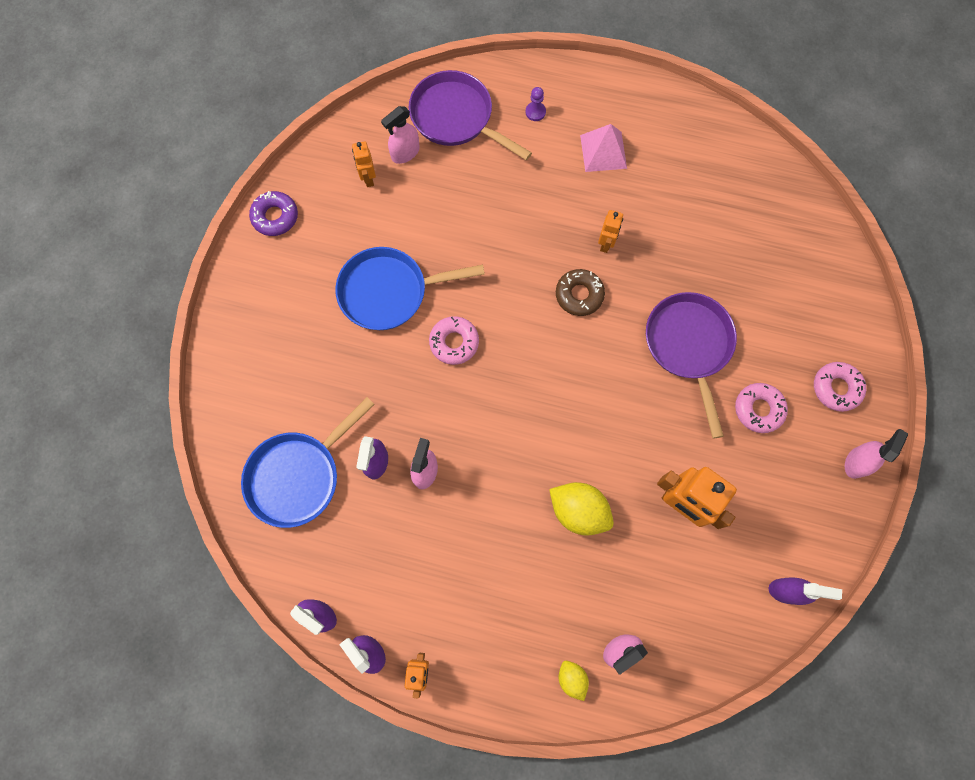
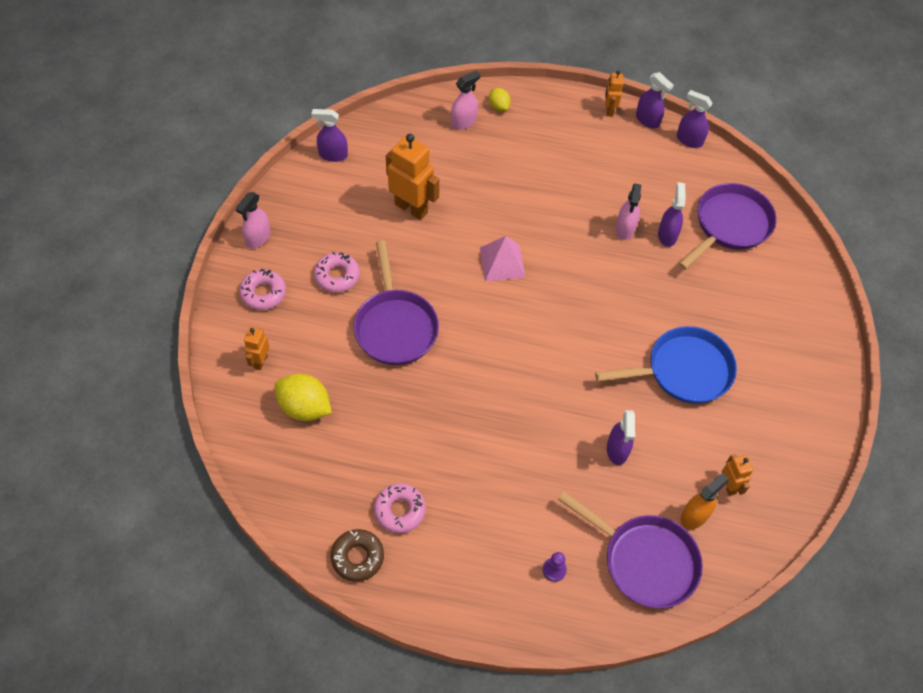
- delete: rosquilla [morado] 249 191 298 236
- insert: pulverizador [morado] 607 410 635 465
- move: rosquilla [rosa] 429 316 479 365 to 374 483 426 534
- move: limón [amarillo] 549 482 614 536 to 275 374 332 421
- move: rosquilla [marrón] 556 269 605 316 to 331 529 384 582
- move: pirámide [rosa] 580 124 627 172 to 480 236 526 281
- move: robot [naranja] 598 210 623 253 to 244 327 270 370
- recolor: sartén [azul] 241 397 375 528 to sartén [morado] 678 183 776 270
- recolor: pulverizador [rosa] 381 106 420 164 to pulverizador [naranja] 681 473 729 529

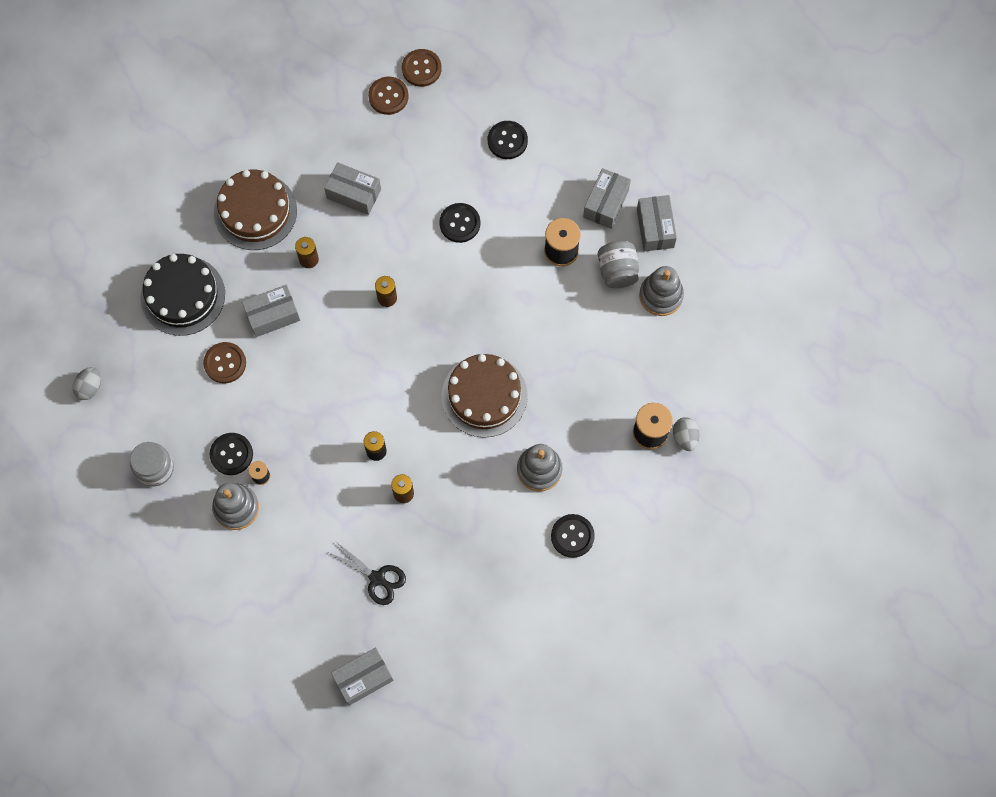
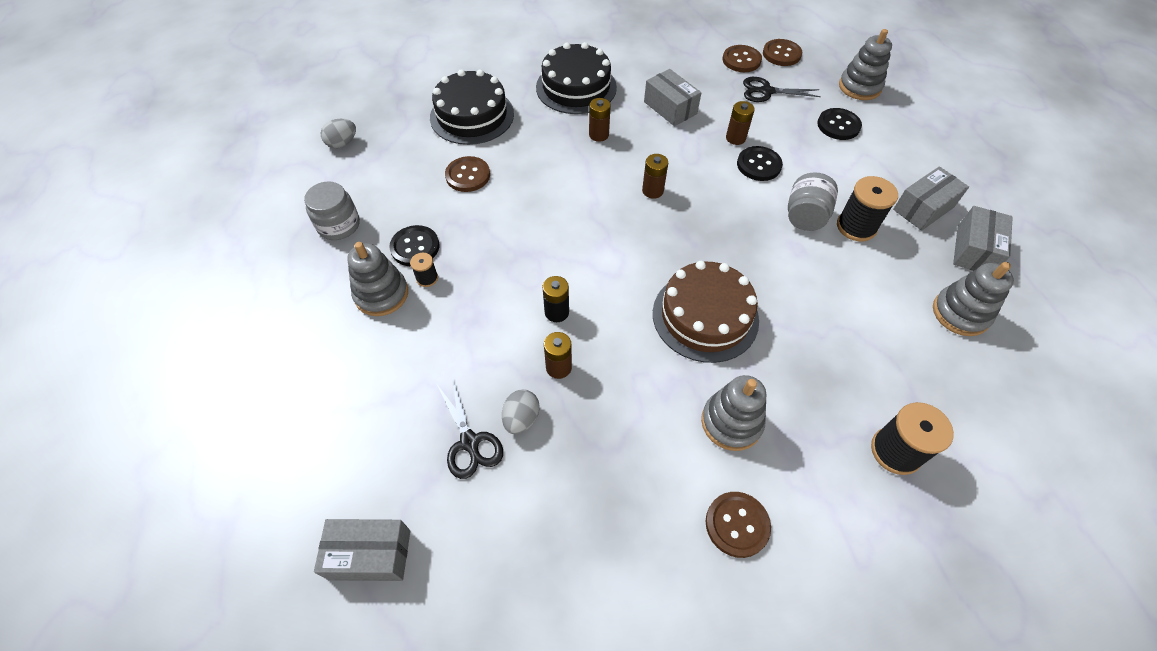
- delete: caja [gris] 242 285 300 337
- insert: pila [marrón] 726 101 755 145
- insert: tijeras [negro] 743 77 821 102
- insert: juguete apilable [gris] 839 29 892 100
- move: tarro [gris] 598 241 639 288 to 788 172 838 231
- move: huevo [gris] 673 417 700 451 to 502 389 540 434
- recolor: tarta [marrón] 214 170 297 250 to tarta [negro] 536 42 617 114
- recolor: botón [negro] 551 514 595 558 to botón [marrón] 706 492 771 558

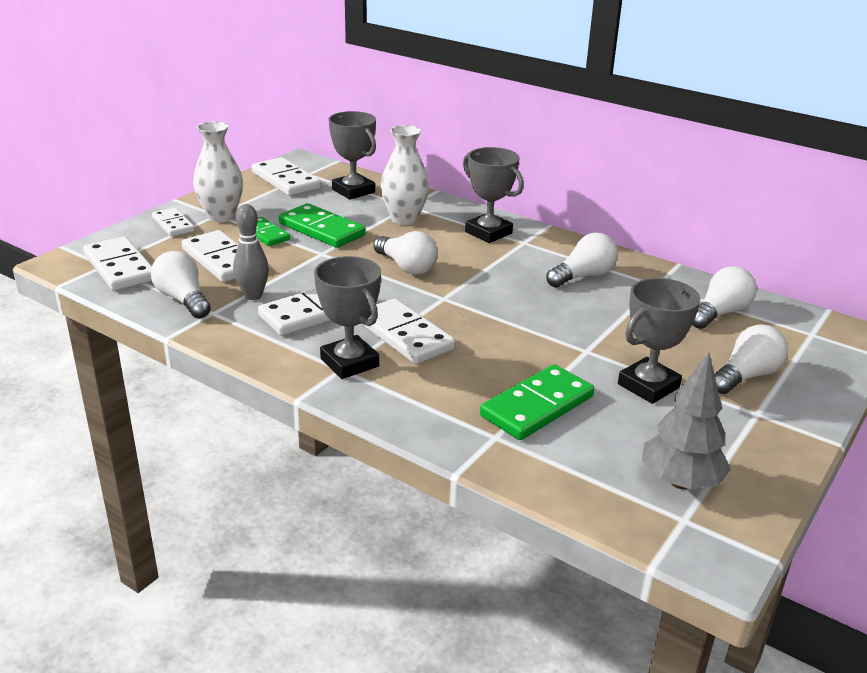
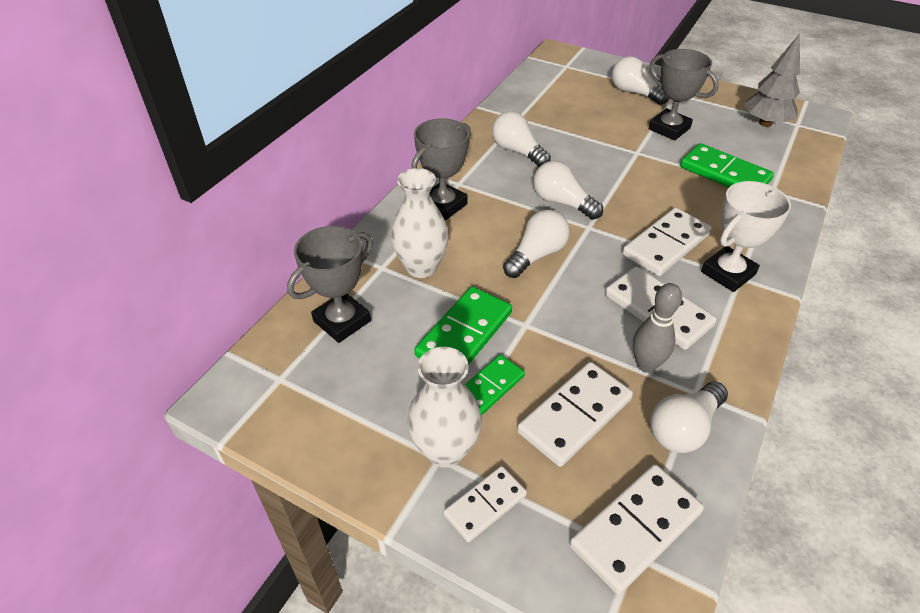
- delete: ficha de dominó [blanco] 251 157 321 196
- move: bombilla [blanco] 692 266 757 329 to 533 161 603 220
- recolor: trofeo [gris] 314 256 381 379 to trofeo [blanco] 701 181 791 292

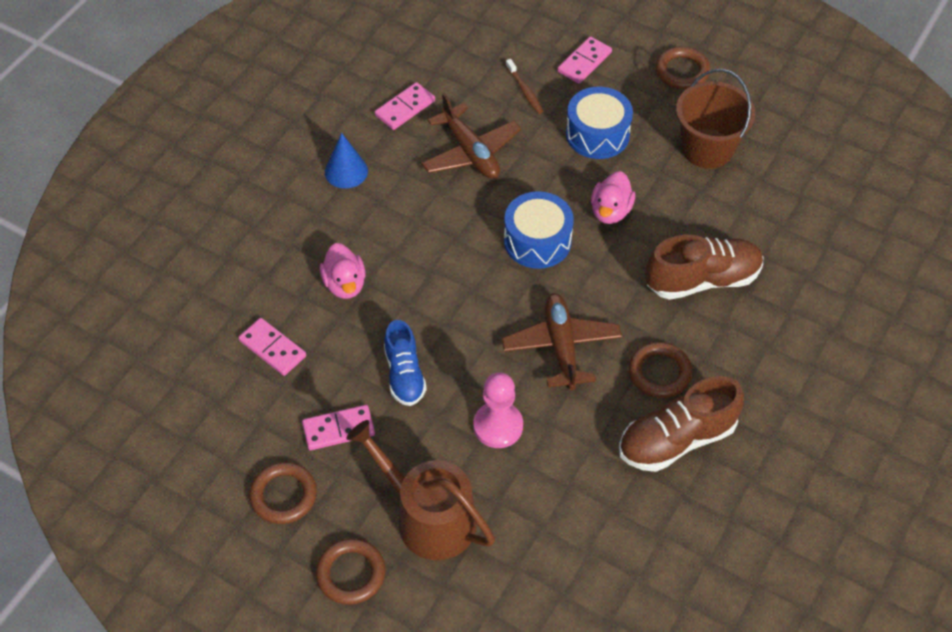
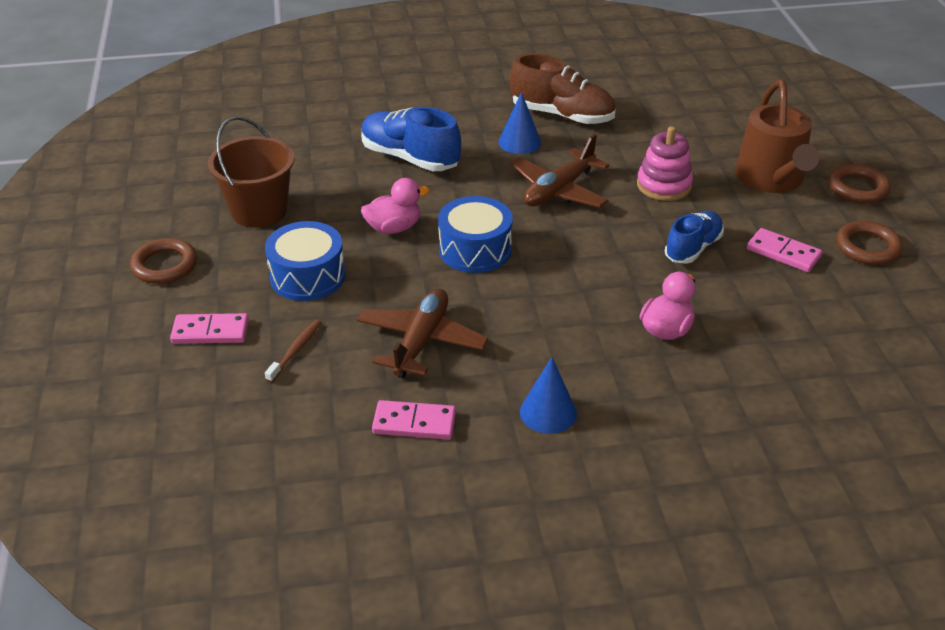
- delete: ficha de dominó [rosa] 238 318 306 376
- replace: peón [rosa] 474 372 523 448 to juguete apilable [rosa] 637 126 693 201
- replace: anillo [marrón] 629 342 692 398 to cono [azul] 498 92 541 154
- recolor: zapato [marrón] 646 235 763 300 to zapato [azul] 361 107 461 171

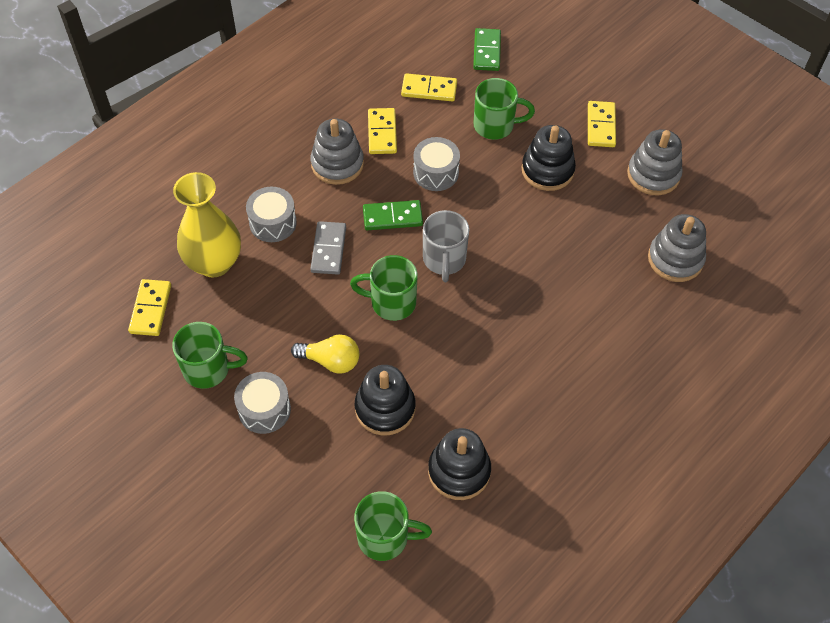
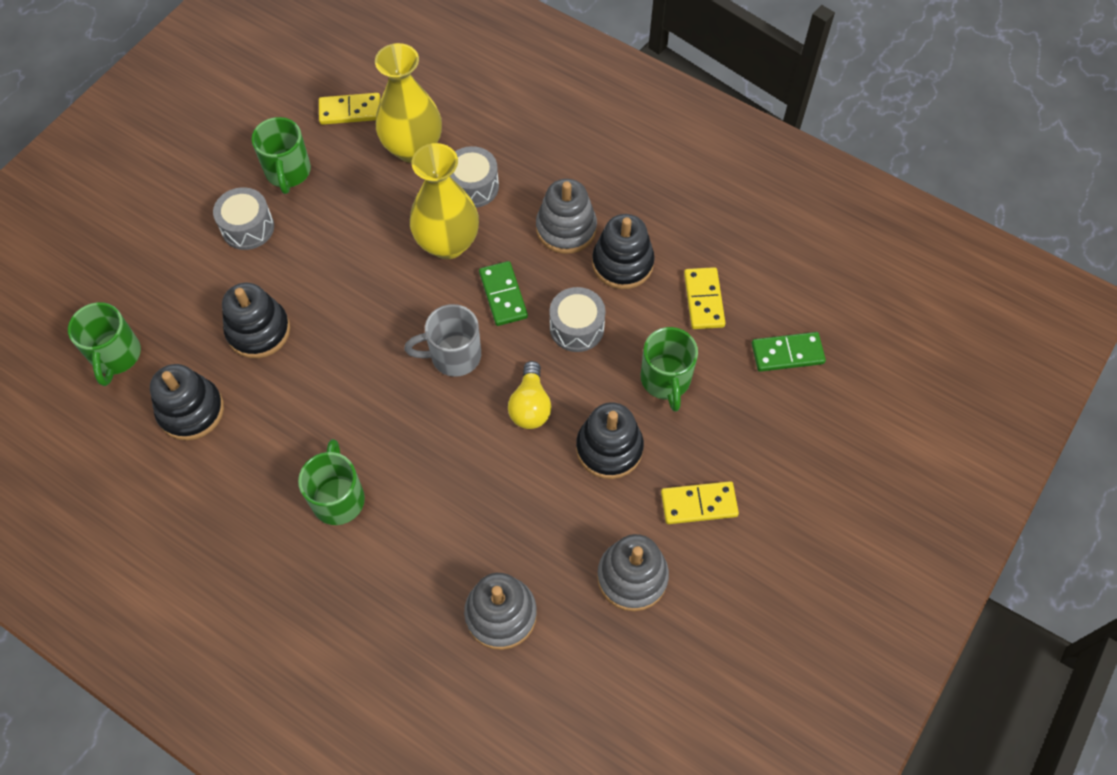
- move: bombilla [amarillo] 291 334 359 373 to 508 361 552 429
- move: taza [verde] 350 255 418 321 to 298 439 365 525
- replace: ficha de dominó [gris] 310 221 346 275 to florero [amarillo] 410 143 479 259
- replace: ficha de dominó [amarillo] 368 108 397 154 to juguete apilable [negro] 592 214 655 289

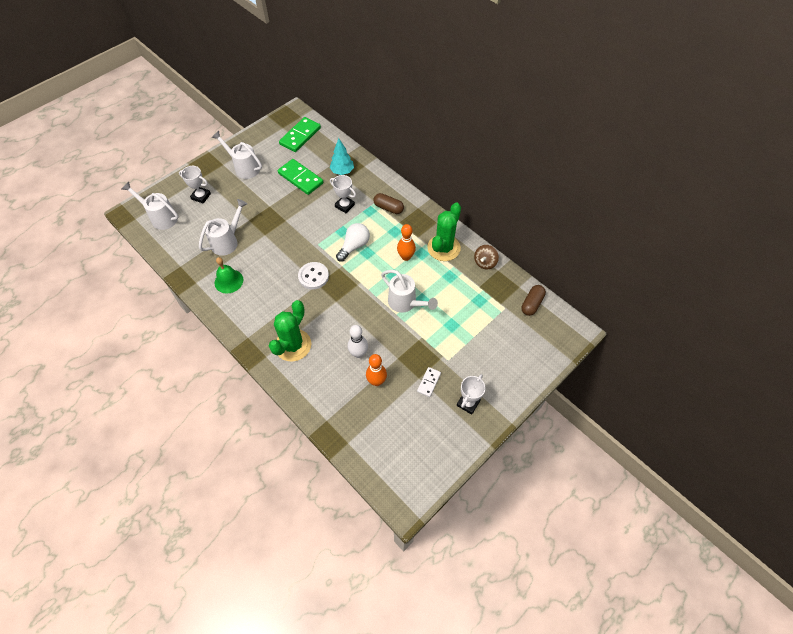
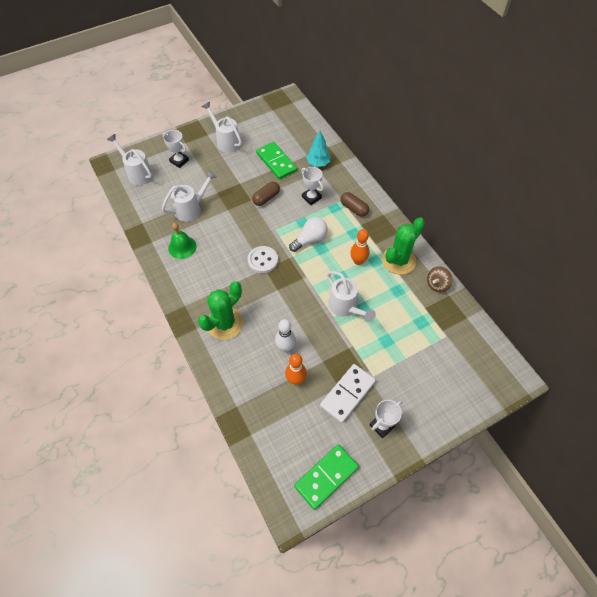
- move: ficha de dominó [verde] 279 117 321 152 to 294 444 359 510
- move: cápsula [marrón] 521 285 546 316 to 252 182 280 206
- resize: ficha de dominó [blanco] 417 367 441 397 = 320 364 376 423 x1.90

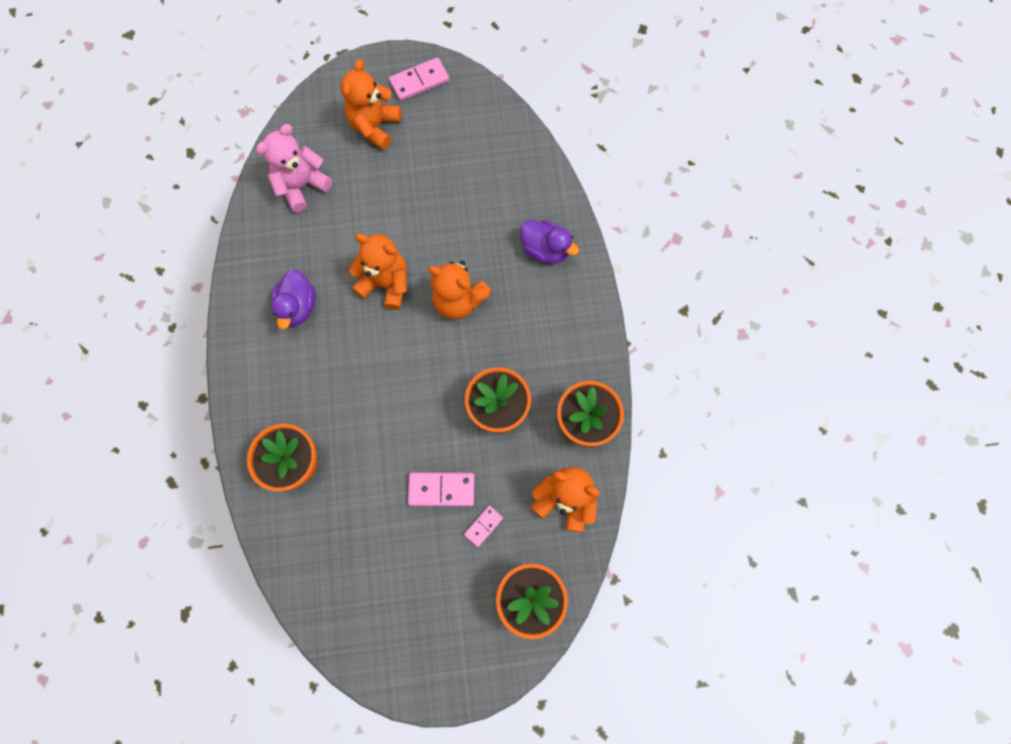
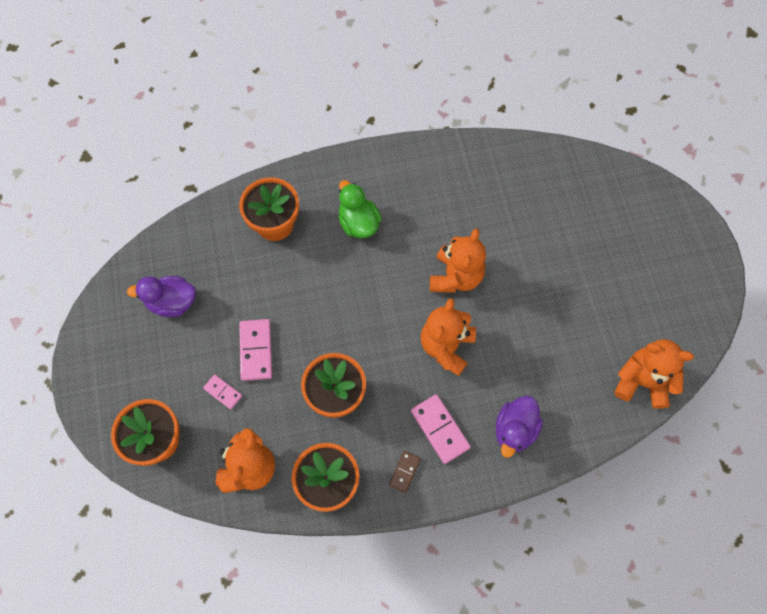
- delete: osito [rosa] 256 124 333 212
- insert: pato [verde] 338 180 382 238
- insert: ficha de dominó [marrón] 389 451 421 493
- move: pato [morado] 271 269 316 330 to 127 276 196 317
- move: osito [naranja] 341 59 401 150 to 614 339 694 409
- move: ficha de dominó [rosa] 389 57 449 101 to 411 394 471 464

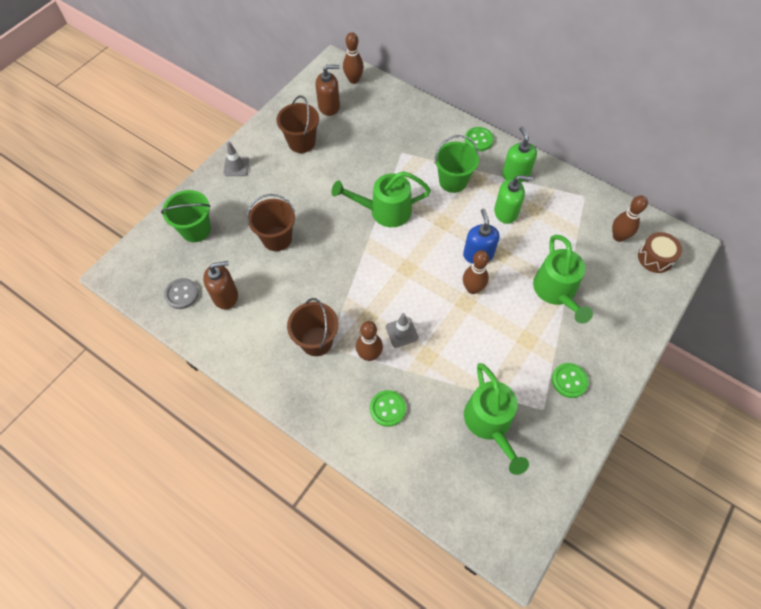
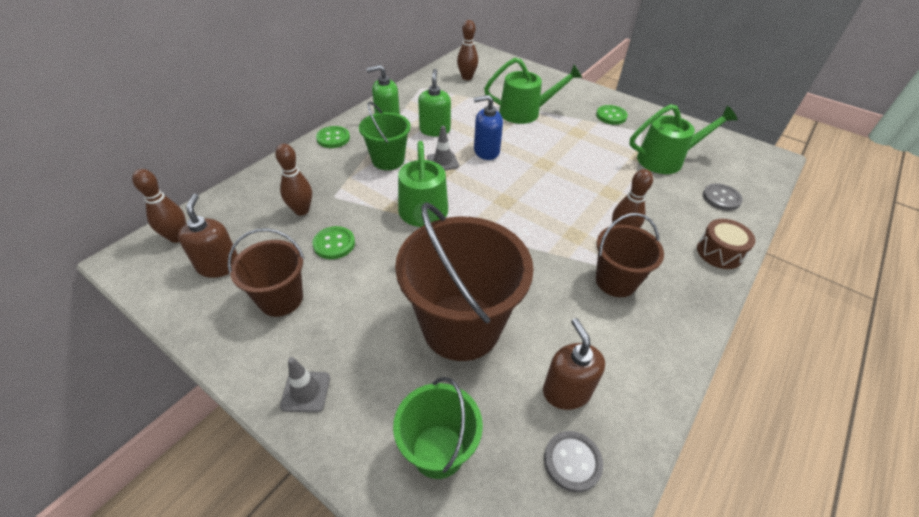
- insert: botón [gris] 703 183 743 211
- move: botón [verde] 370 390 406 427 to 312 226 355 259
- move: cono de tráfico [gris] 386 313 419 348 to 427 126 459 170
- move: bolo [marrón] 463 250 489 294 to 275 144 312 216
- move: tambor [marrón] 638 232 682 273 to 697 219 756 269
- resize: balde [marrón] 247 194 295 251 = 395 202 534 361 x1.77

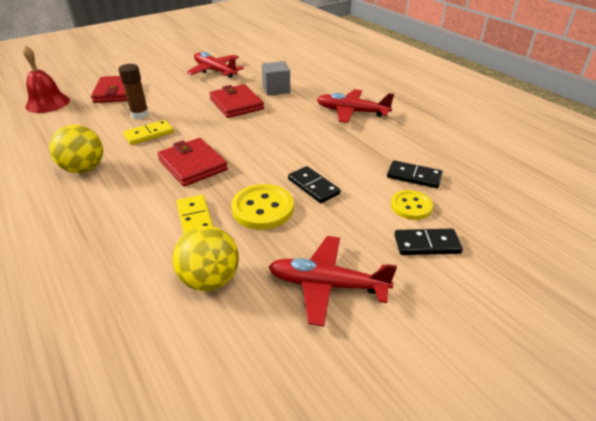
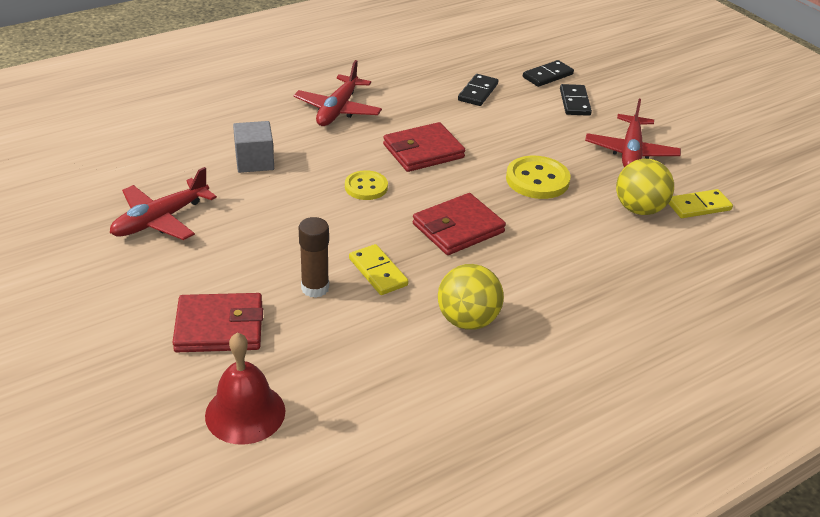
- move: ficha de dominó [amarillo] 176 195 213 234 to 668 189 733 218
- move: cartera [rojo] 209 84 264 118 to 383 122 465 172
- move: ficha de dominó [negro] 288 166 340 203 to 523 60 574 87
- move: botón [amarillo] 391 190 433 220 to 345 170 388 200

